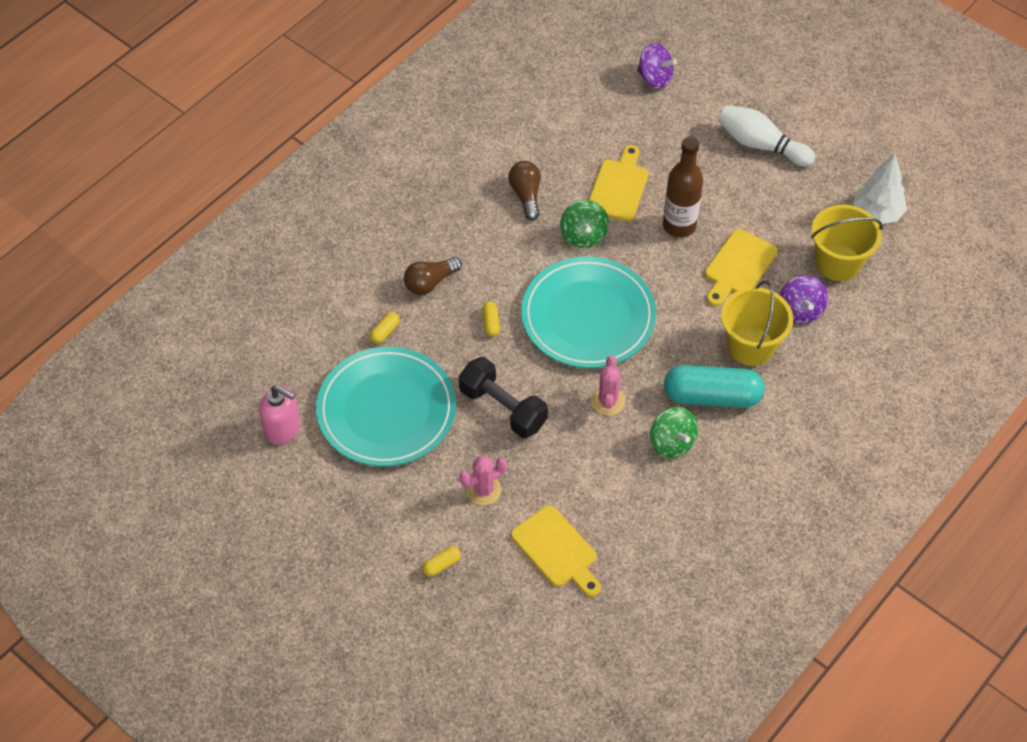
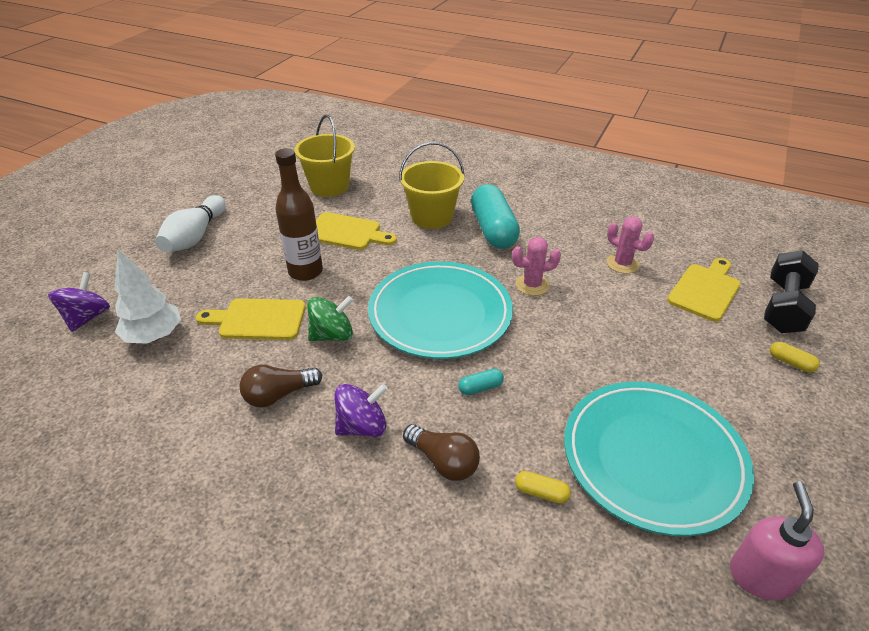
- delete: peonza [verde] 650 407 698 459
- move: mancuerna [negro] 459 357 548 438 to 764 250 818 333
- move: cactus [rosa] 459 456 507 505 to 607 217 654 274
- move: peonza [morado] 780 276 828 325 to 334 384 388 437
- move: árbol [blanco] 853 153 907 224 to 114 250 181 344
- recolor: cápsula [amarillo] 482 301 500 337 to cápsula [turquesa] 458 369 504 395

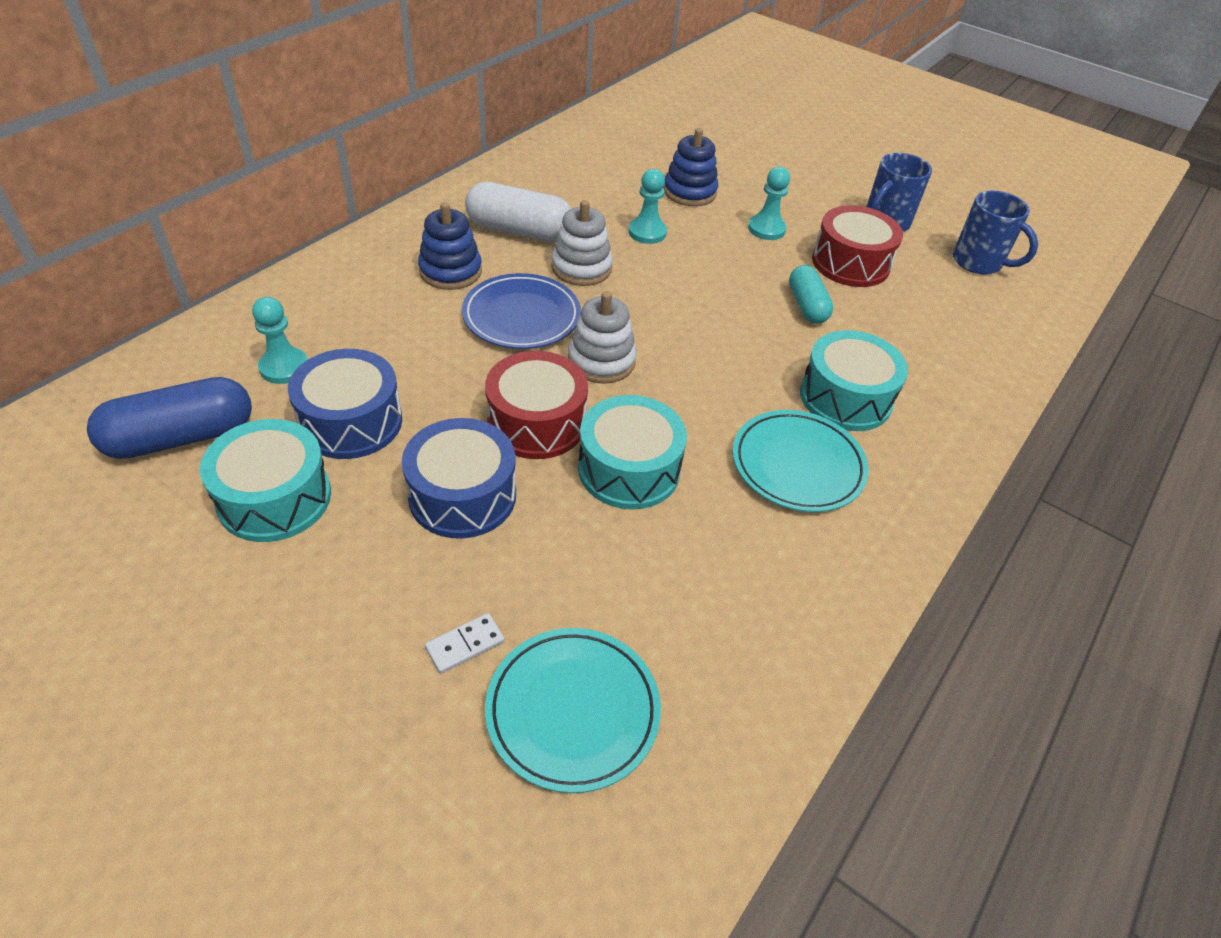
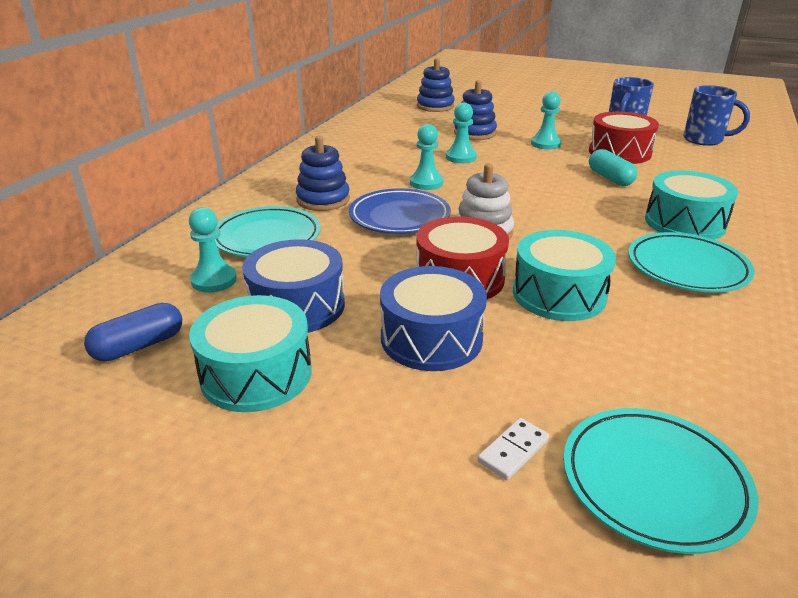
- delete: cápsula [blanco] 465 182 571 242
- insert: plato [turquesa] 215 206 321 257
- insert: juguete apilable [azul] 417 58 455 112
- replace: juguete apilable [blanco] 551 200 613 286 to peón [turquesa] 410 124 443 190
- resize: cápsula [azul] 87 377 252 459 = 84 303 182 362 x0.64

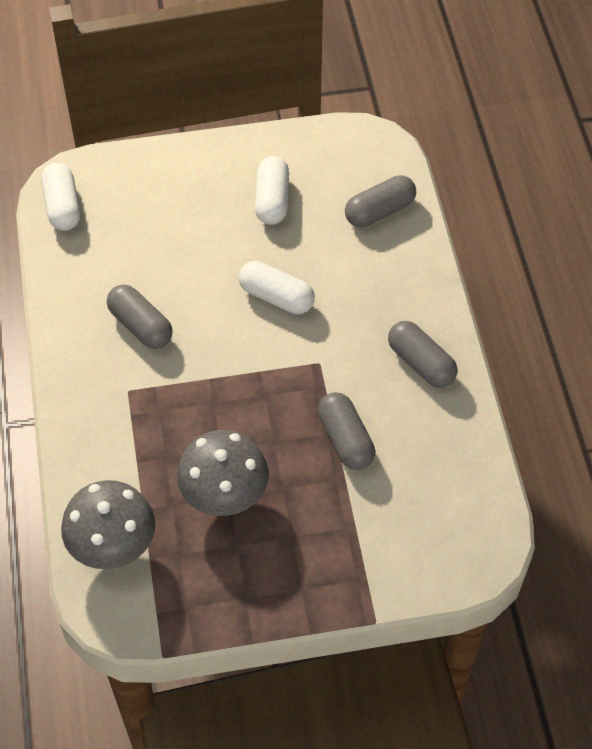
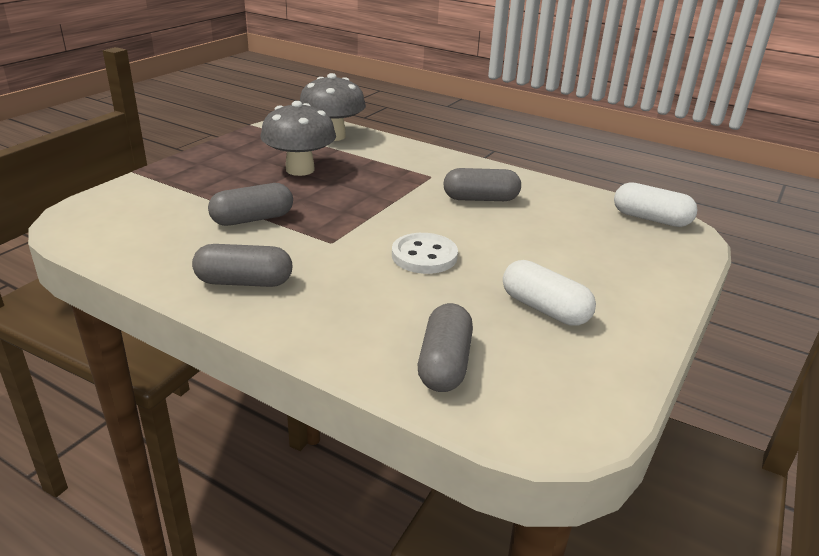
- replace: cápsula [blanco] 239 261 315 314 to botón [blanco] 392 233 458 274
- rotate: cápsula [gris] 318 392 375 470 = 208 183 293 226 45 degrees counterclockwise

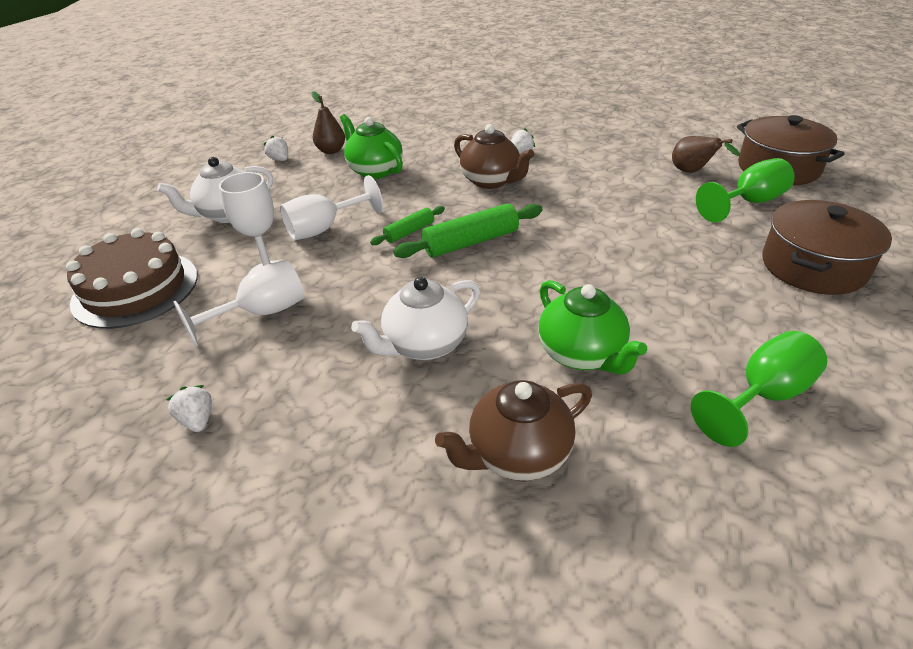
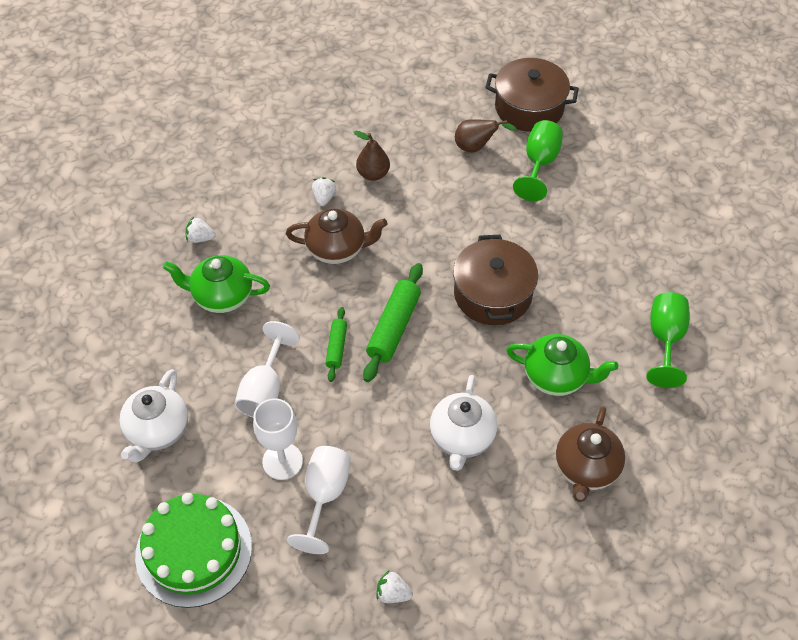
- move: fresa [blanco] 264 135 288 161 to 186 217 216 243
- move: pera [marrón] 311 91 345 154 to 354 131 390 181
- move: olla [marrón] 762 200 892 295 to 453 235 538 325
- recolor: tarta [marrón] 66 228 198 329 to tarta [verde] 135 493 252 608

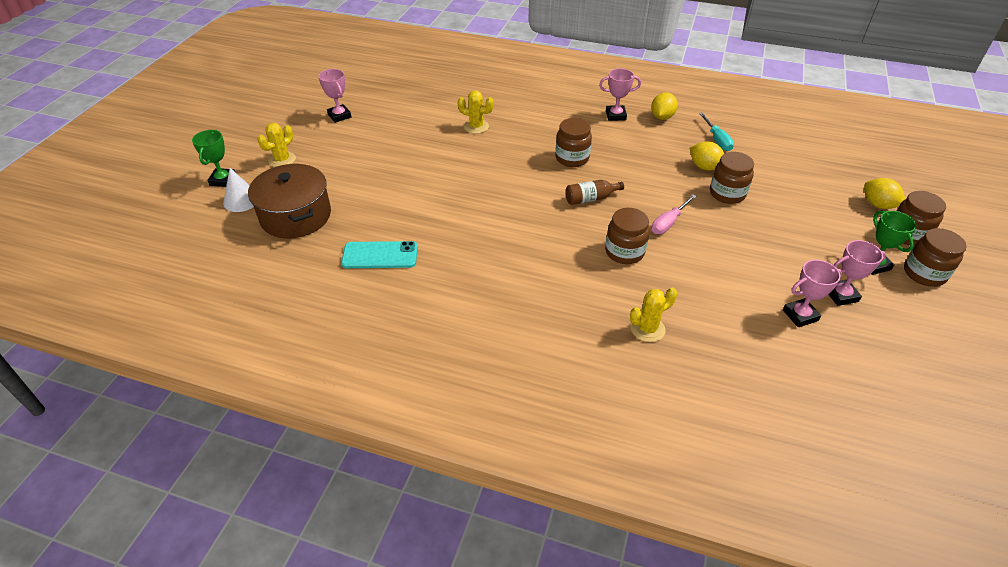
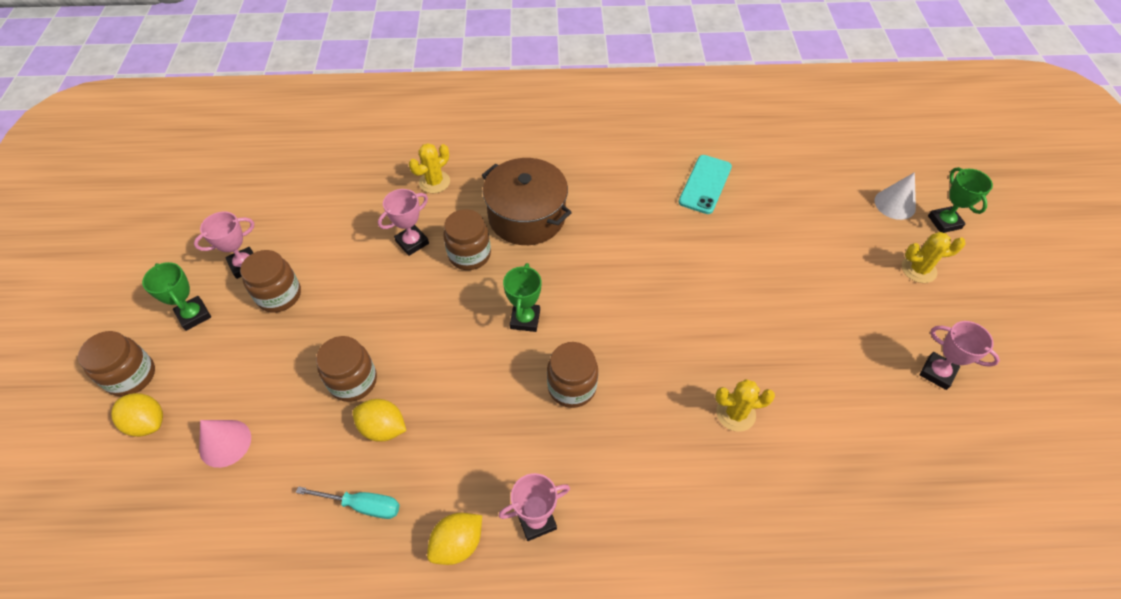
- delete: destornillador [rosa] 651 194 697 234
- insert: cono [rosa] 199 420 251 468
- move: olla [marrón] 248 164 331 239 to 482 158 572 245
- move: trofeo [rosa] 783 260 842 327 to 378 189 429 256
- move: tarro [marrón] 904 228 967 287 to 240 250 301 313
- replace: botella [marrón] 565 180 624 205 to trofeo [verde] 503 263 542 332
- rotate: cactus [amarillo] 257 123 296 167 = 902 232 965 283 75 degrees clockwise
- rotate: móvil [turquesa] 341 241 418 268 = 679 155 732 214 45 degrees counterclockwise
- rotate: limón [amarillo] 651 92 678 120 = 427 513 482 565 45 degrees clockwise
- rotate: destornillador [turquesa] 699 113 734 151 = 296 486 400 519 135 degrees clockwise

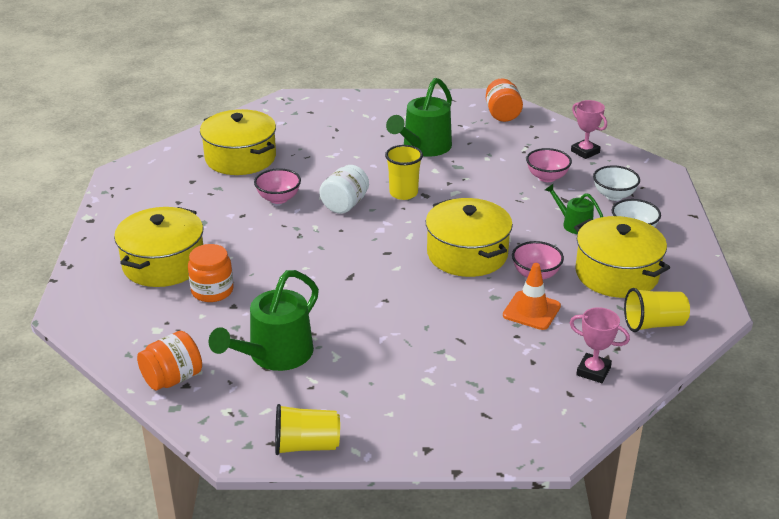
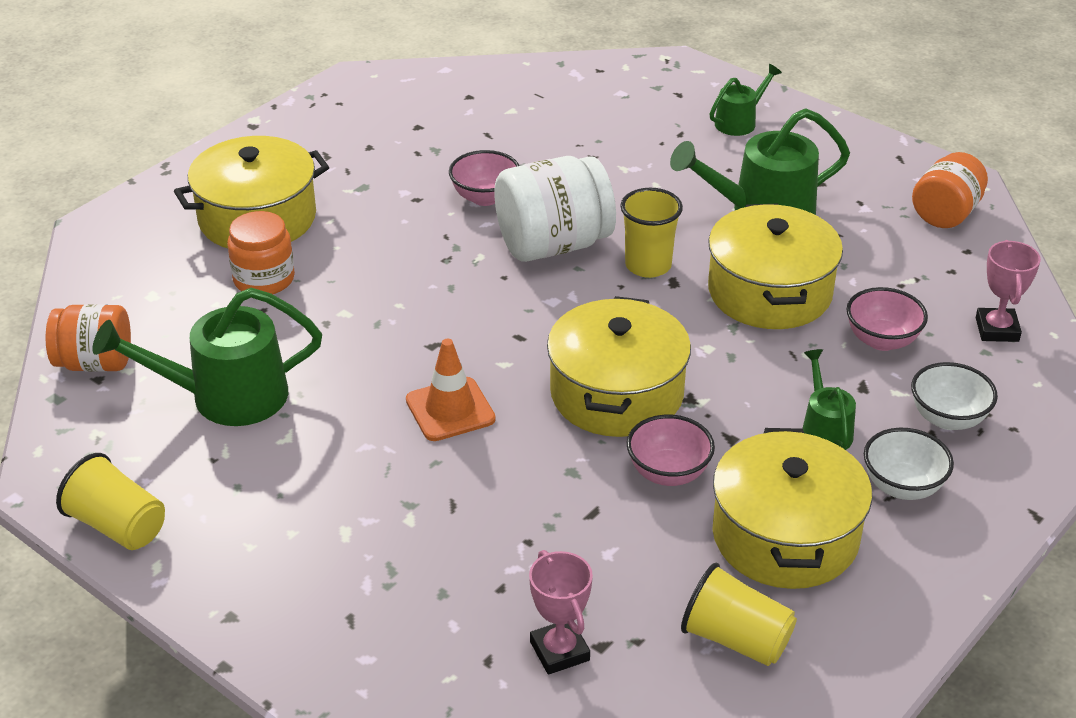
- insert: regadera [verde] 710 64 782 136
- move: olla [amarillo] 200 109 276 175 to 708 203 843 329
- move: cono de tráfico [naranja] 503 263 561 330 to 406 339 496 441
- resize: tarro [blanco] 319 165 369 214 = 494 156 616 262 x1.54

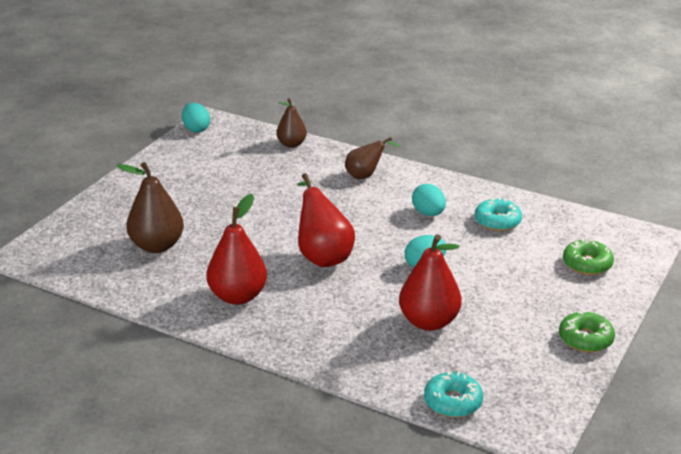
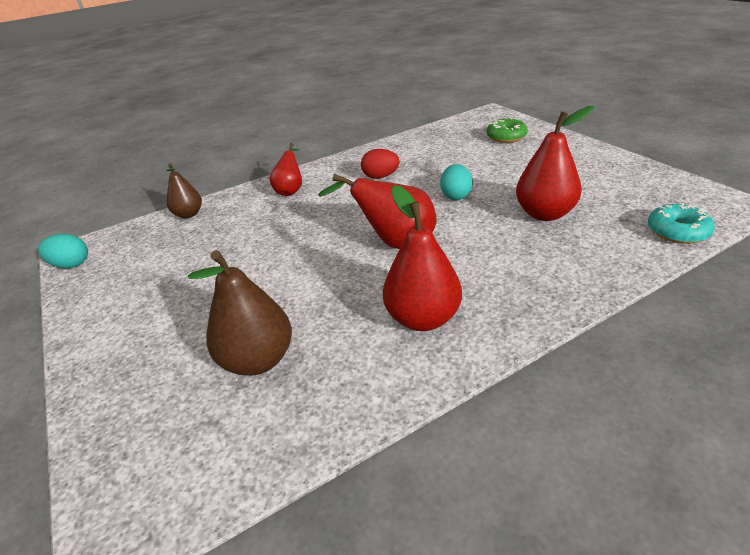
- delete: rosquilla [turquesa] 475 198 522 231
- delete: rosquilla [verde] 559 311 615 352
- recolor: pera [marrón] 345 137 401 179 to pera [rojo] 269 143 302 196
- recolor: huevo [turquesa] 412 184 446 216 to huevo [rojo] 361 149 400 179

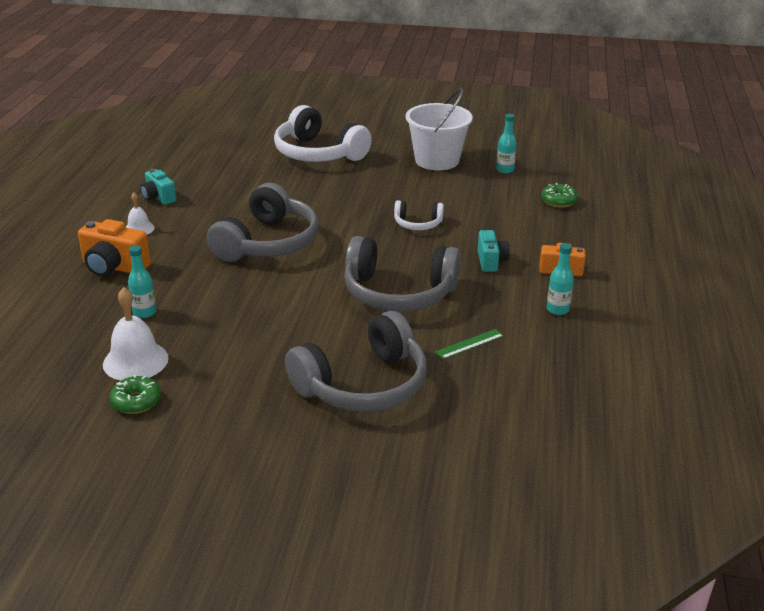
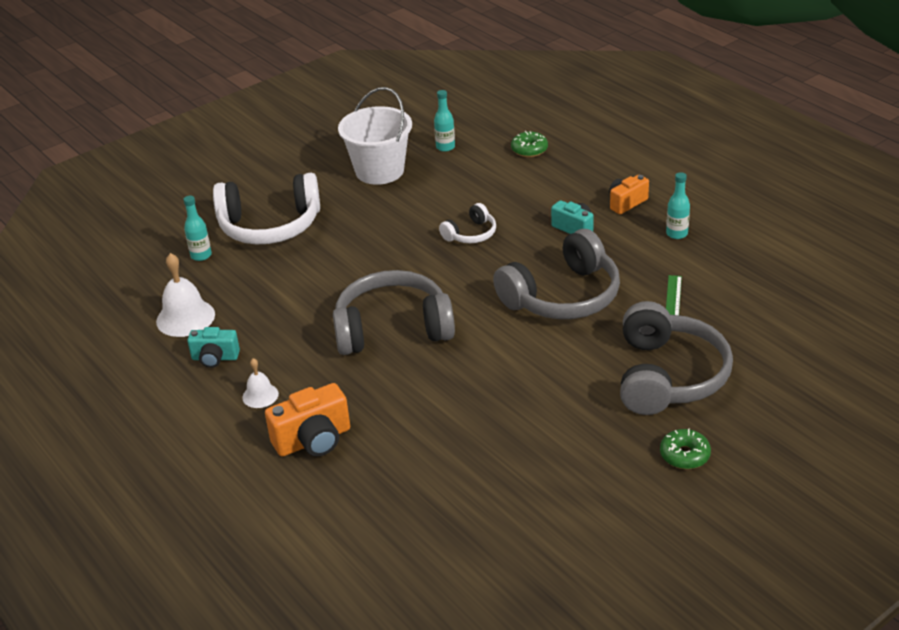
- move: campana [blanco] 103 287 169 381 to 156 253 215 337
- move: rosquilla [verde] 110 375 161 414 to 660 428 711 469
- move: botella [turquesa] 128 245 156 318 to 183 196 212 261
- rotate: auriculares [gris] 206 183 319 262 = 333 270 455 355 75 degrees counterclockwise

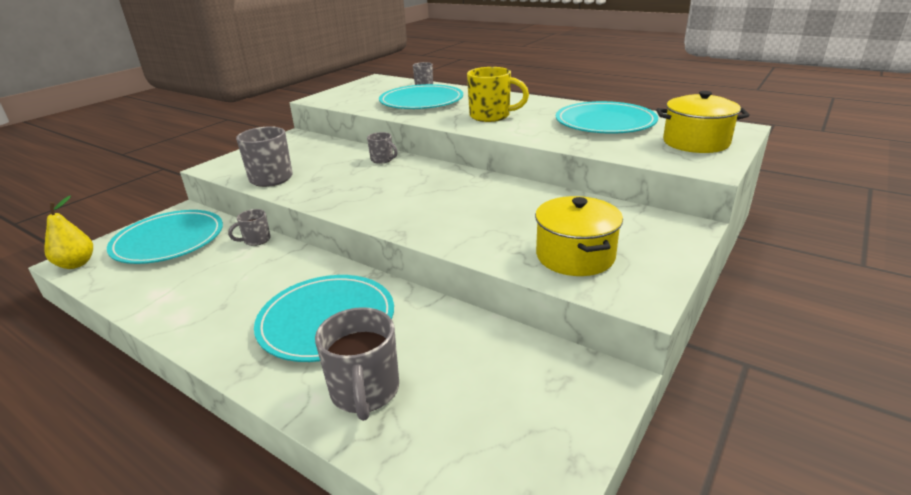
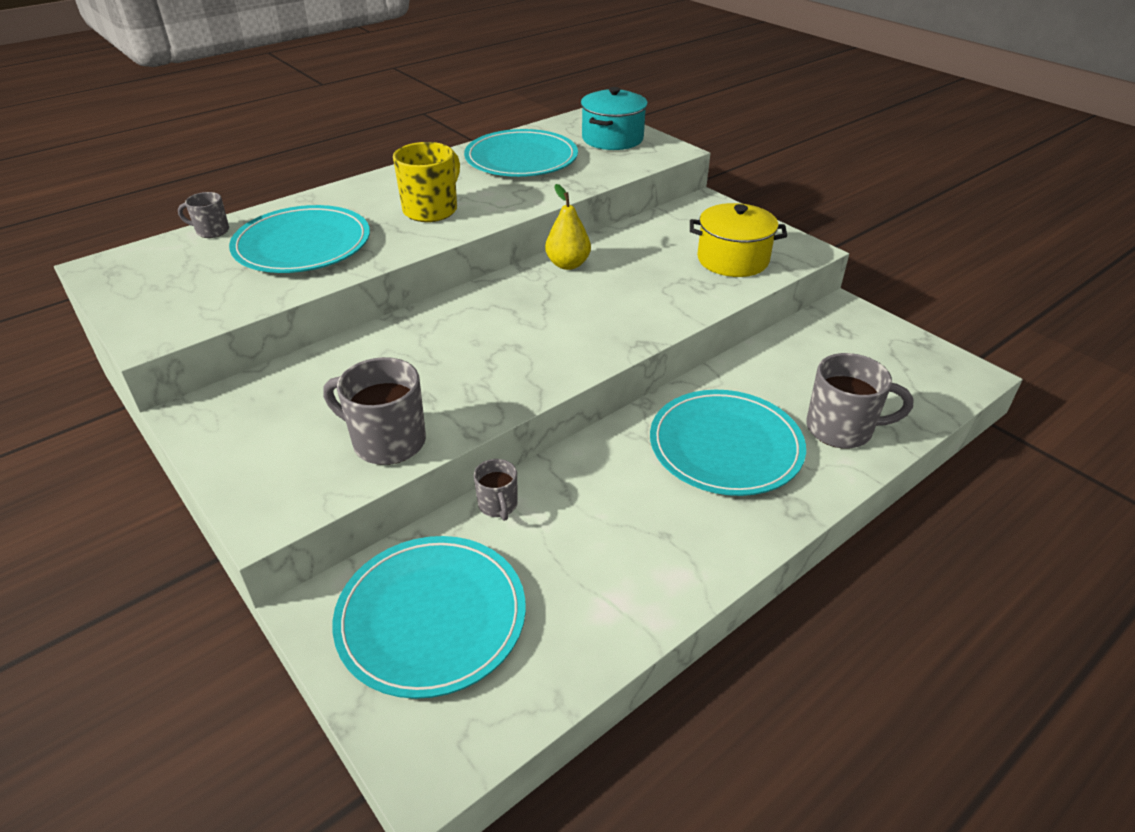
- delete: taza [gris] 367 132 398 164
- move: pera [amarillo] 44 195 93 269 to 545 184 591 270
- recolor: olla [amarillo] 656 91 750 153 to olla [turquesa] 581 87 648 150

